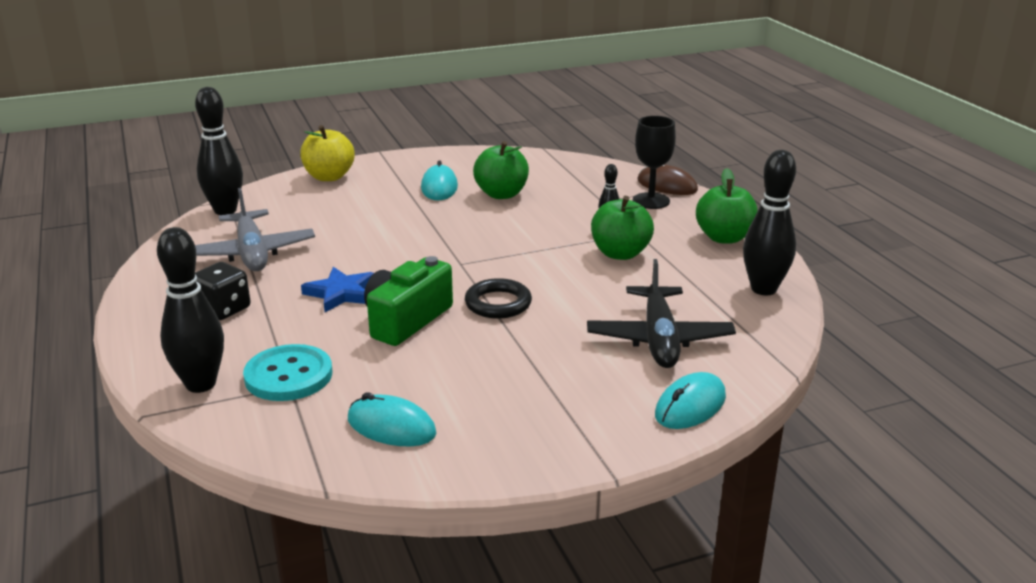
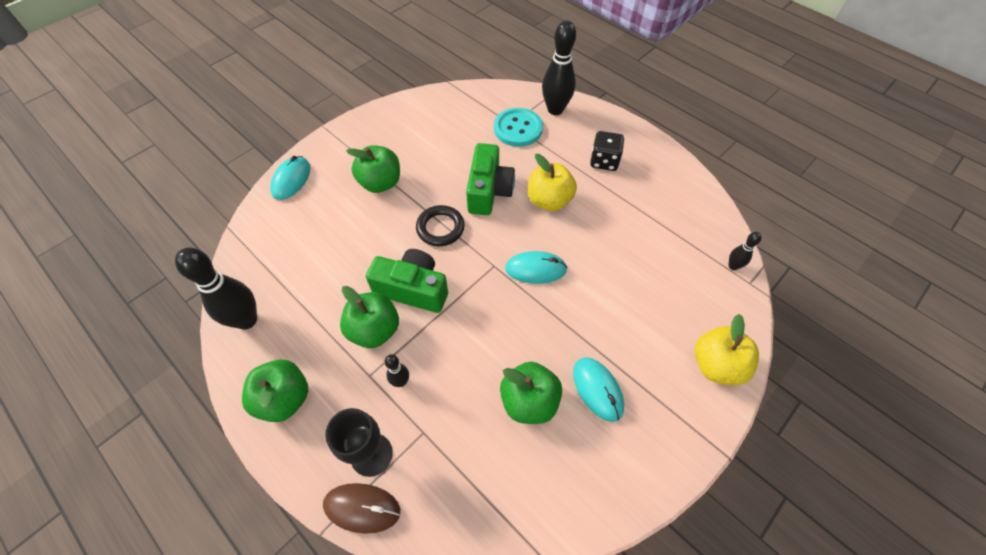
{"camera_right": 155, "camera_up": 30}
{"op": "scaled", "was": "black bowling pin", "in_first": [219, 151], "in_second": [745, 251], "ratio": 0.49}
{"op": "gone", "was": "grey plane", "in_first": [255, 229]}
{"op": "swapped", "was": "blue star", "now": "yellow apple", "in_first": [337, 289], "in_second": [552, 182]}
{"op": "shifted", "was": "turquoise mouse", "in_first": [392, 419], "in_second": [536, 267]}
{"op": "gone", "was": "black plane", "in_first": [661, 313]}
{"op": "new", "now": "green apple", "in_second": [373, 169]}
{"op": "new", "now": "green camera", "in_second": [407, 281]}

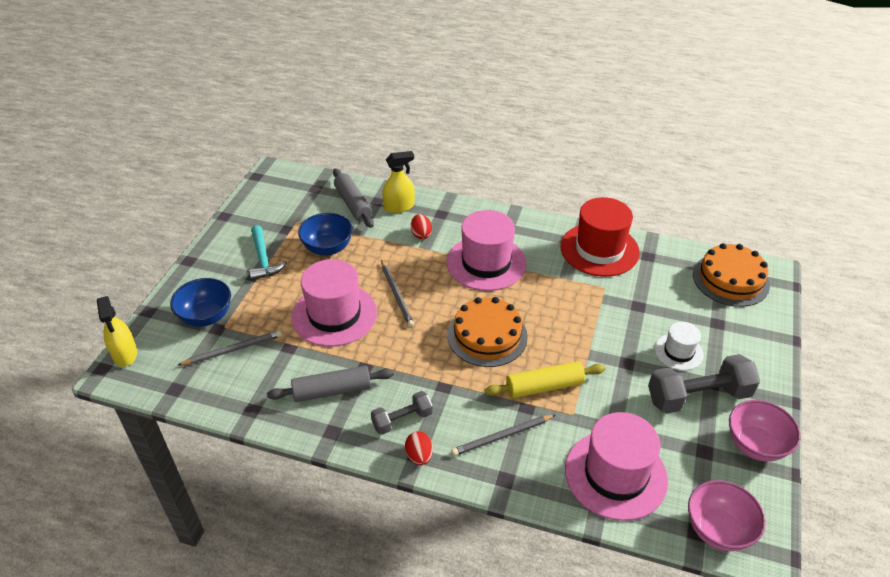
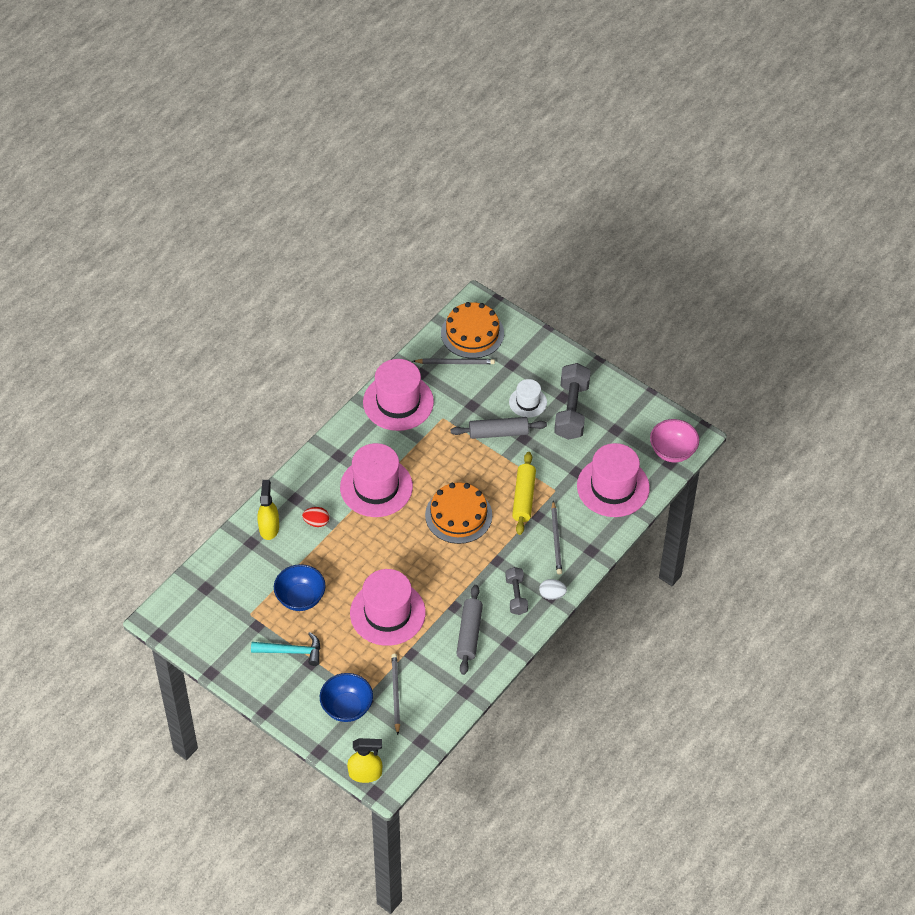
{"camera_right": -70, "camera_up": 10}
{"op": "shifted", "was": "grey rolling pin", "in_first": [353, 198], "in_second": [499, 428]}
{"op": "shifted", "was": "grey pencil", "in_first": [397, 293], "in_second": [454, 361]}
{"op": "repainted", "was": "red egg", "now": "white egg", "in_first": [419, 448], "in_second": [553, 589]}
{"op": "repainted", "was": "red hat", "now": "pink hat", "in_first": [600, 237], "in_second": [398, 395]}
{"op": "gone", "was": "pink bowl", "in_first": [765, 431]}

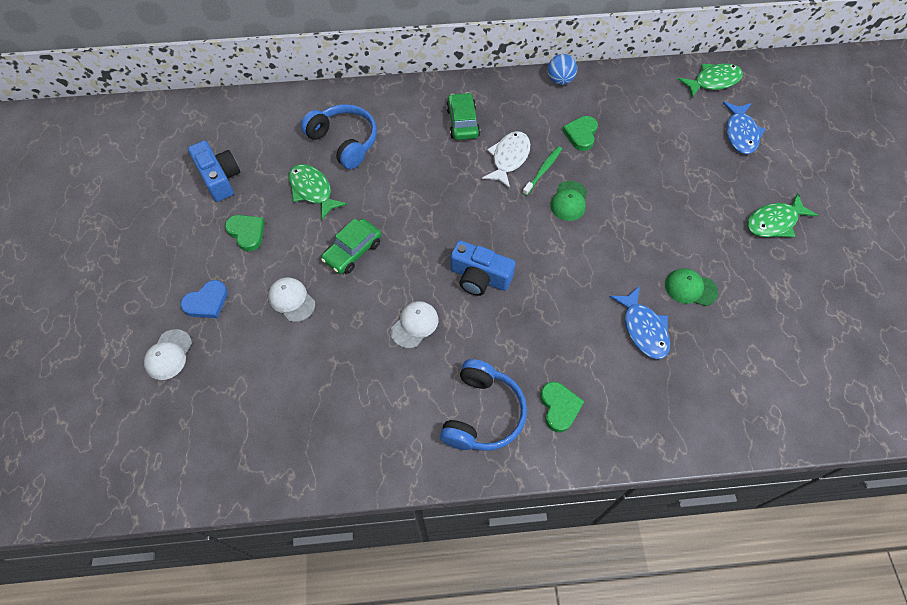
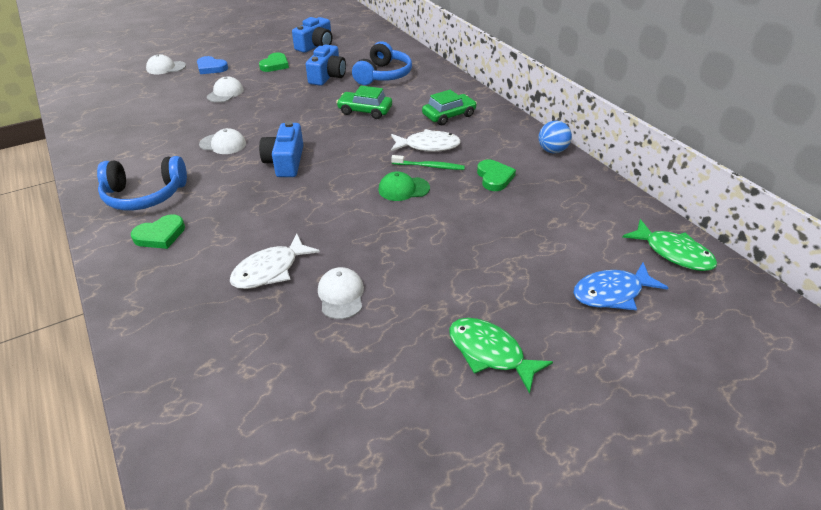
{"camera_right": 65, "camera_up": -20}
{"op": "swapped", "was": "green fish", "now": "blue camera", "in_first": [318, 192], "in_second": [326, 65]}
{"op": "shifted", "was": "green car", "in_first": [351, 246], "in_second": [364, 102]}
{"op": "rotated", "was": "green heart", "in_first": [580, 133], "in_second": [496, 175], "clockwise": 90}
{"op": "repainted", "was": "blue fish", "now": "white fish", "in_first": [640, 322], "in_second": [275, 261]}
{"op": "repainted", "was": "green cap", "now": "white cap", "in_first": [691, 287], "in_second": [341, 293]}

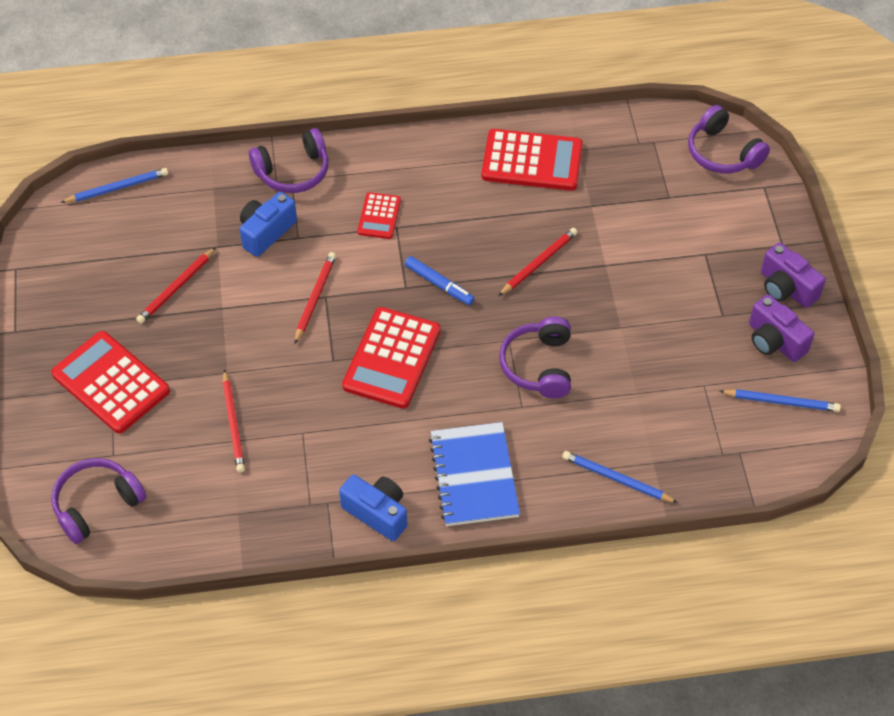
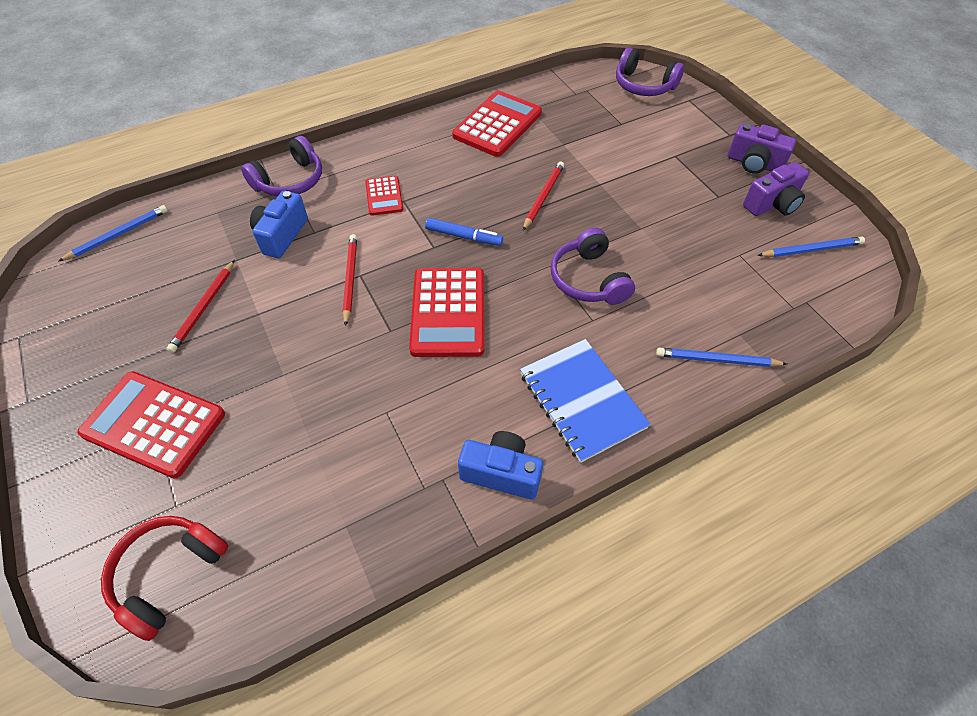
{"camera_right": -20, "camera_up": 0}
{"op": "repainted", "was": "purple headphones", "now": "red headphones", "in_first": [98, 501], "in_second": [164, 578]}
{"op": "gone", "was": "red pencil", "in_first": [233, 421]}
{"op": "rotated", "was": "red calculator", "in_first": [532, 160], "in_second": [497, 124], "clockwise": -45}
{"op": "rotated", "was": "purple camera", "in_first": [781, 328], "in_second": [776, 189], "clockwise": -60}

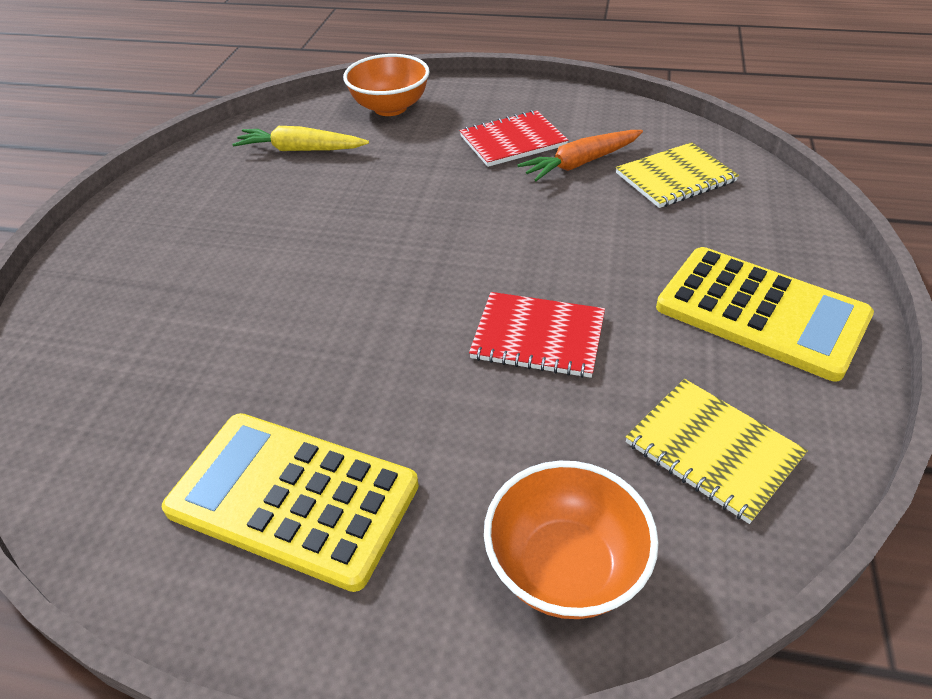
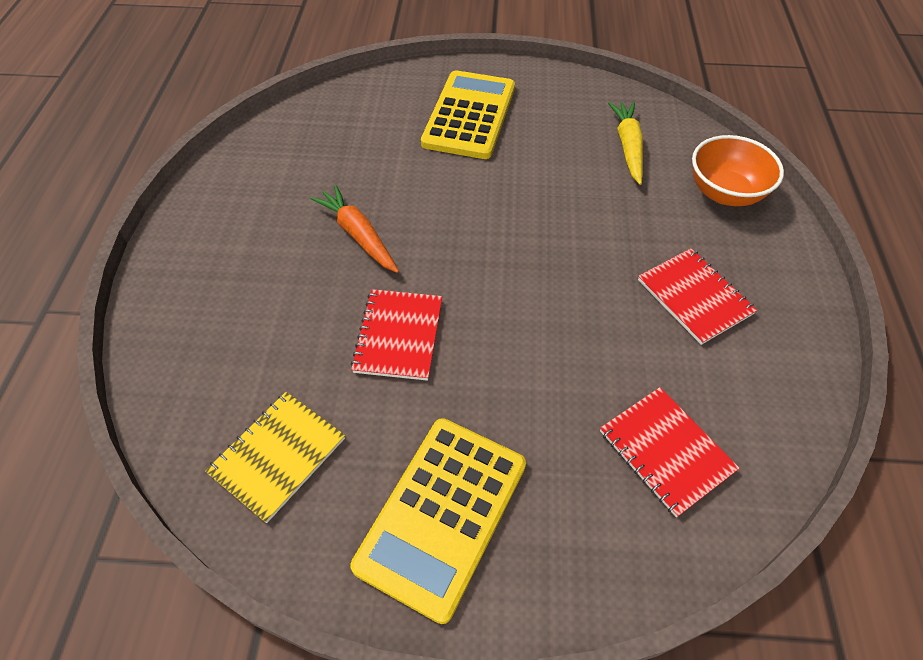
{"camera_right": 80, "camera_up": 10}
{"op": "shifted", "was": "yellow calculator", "in_first": [290, 502], "in_second": [468, 114]}
{"op": "gone", "was": "orange bowl", "in_first": [571, 540]}
{"op": "shifted", "was": "orange carrot", "in_first": [580, 155], "in_second": [354, 229]}
{"op": "repainted", "was": "yellow notebook", "now": "red notebook", "in_first": [677, 175], "in_second": [670, 452]}

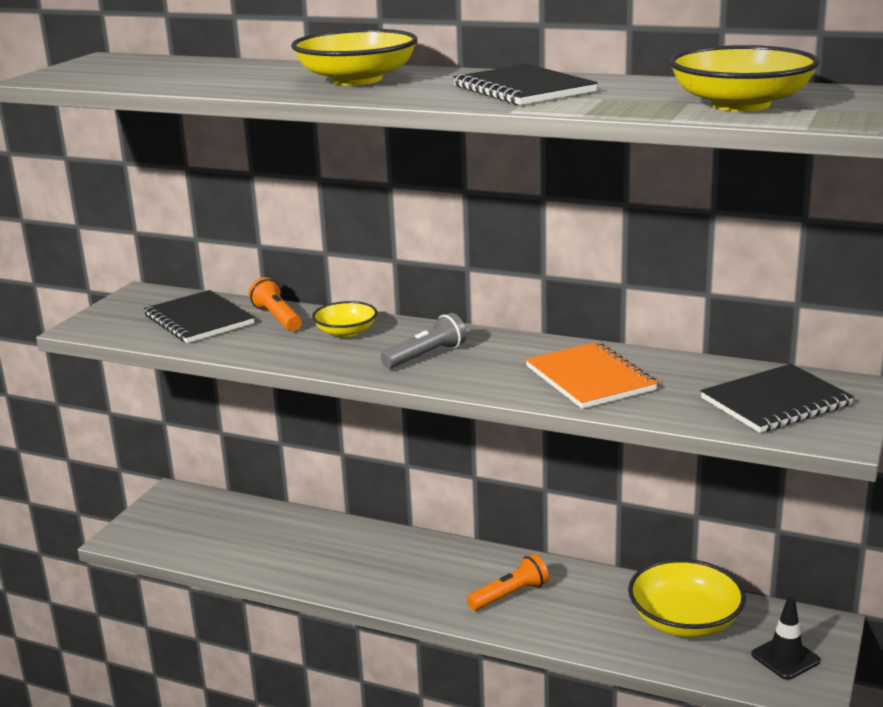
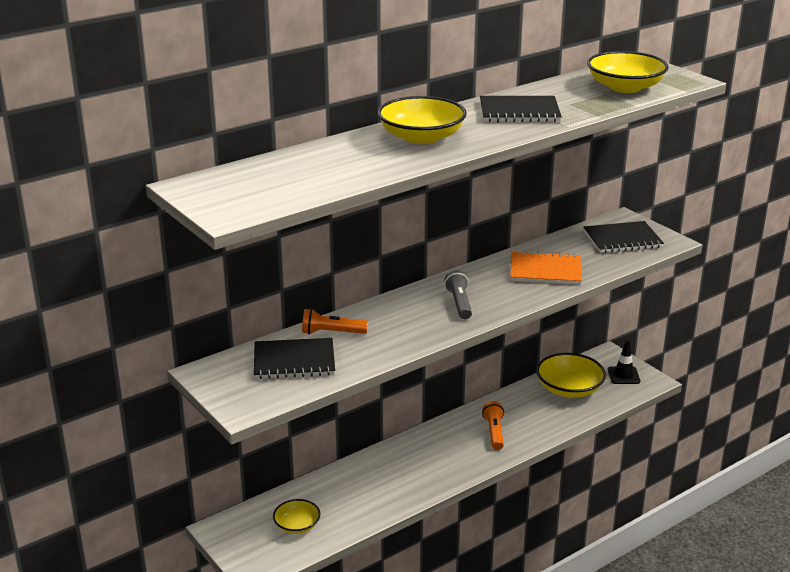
{"camera_right": -60, "camera_up": 5}
{"op": "shifted", "was": "yellow bowl", "in_first": [344, 319], "in_second": [297, 516]}
{"op": "rotated", "was": "black notebook", "in_first": [777, 398], "in_second": [623, 237], "clockwise": 75}

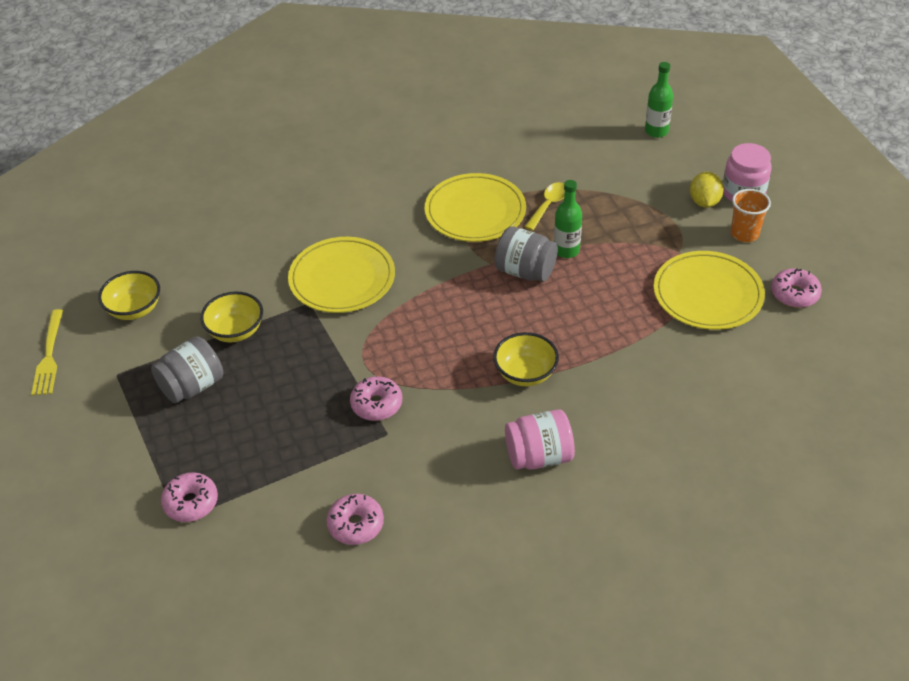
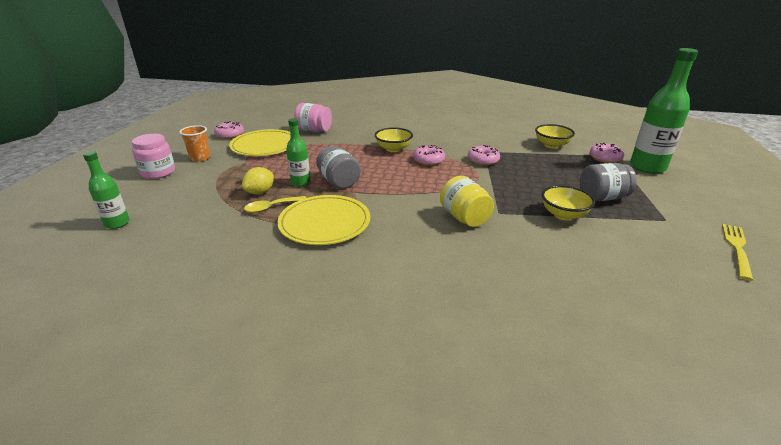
{"camera_right": -150, "camera_up": -15}
{"op": "shifted", "was": "yellow bowl", "in_first": [129, 295], "in_second": [555, 136]}
{"op": "swapped", "was": "yellow plate", "now": "yellow jar", "in_first": [341, 275], "in_second": [467, 201]}
{"op": "shifted", "was": "pink donut", "in_first": [355, 519], "in_second": [429, 155]}
{"op": "shifted", "was": "pink jar", "in_first": [540, 439], "in_second": [313, 117]}
{"op": "shifted", "was": "yellow lemon", "in_first": [707, 190], "in_second": [258, 181]}
{"op": "new", "now": "green bottle", "in_second": [664, 111]}

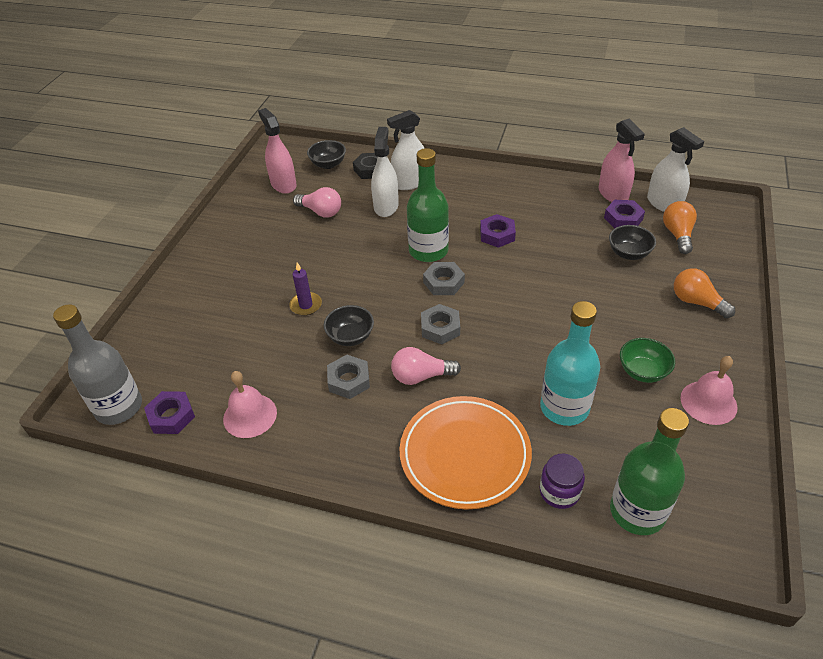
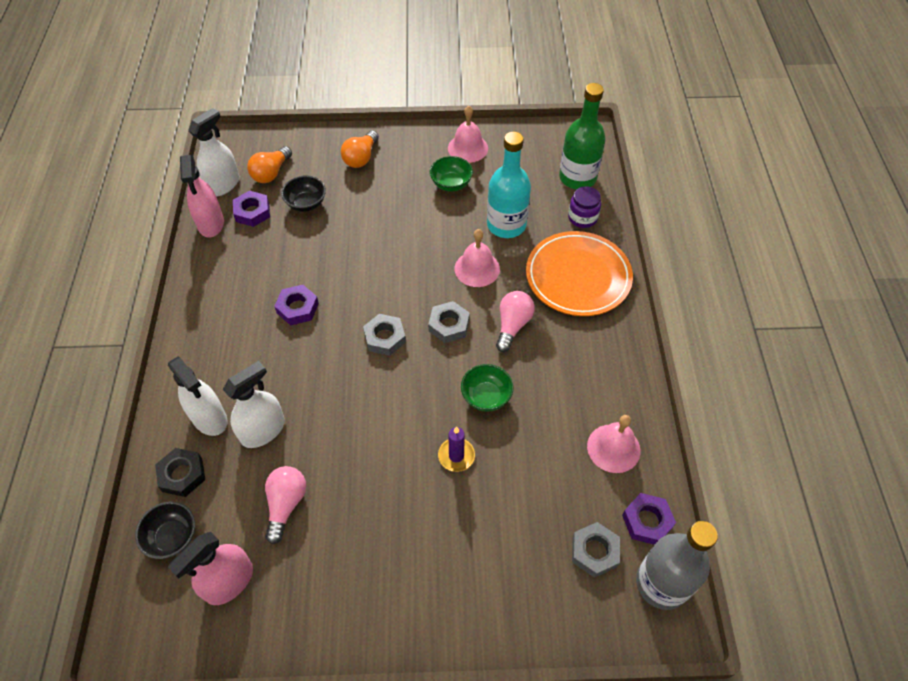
{"camera_right": -110, "camera_up": 10}
{"op": "repainted", "was": "black bowl", "now": "green bowl", "in_first": [348, 325], "in_second": [487, 388]}
{"op": "shifted", "was": "grey nut", "in_first": [348, 377], "in_second": [596, 550]}
{"op": "rotated", "was": "white spray bottle", "in_first": [385, 172], "in_second": [254, 404], "clockwise": 150}
{"op": "rotated", "was": "pink light bulb", "in_first": [426, 366], "in_second": [515, 321], "clockwise": -135}
{"op": "gone", "was": "green bottle", "in_first": [428, 205]}
{"op": "rotated", "was": "pink spray bottle", "in_first": [622, 160], "in_second": [202, 196], "clockwise": 120}
{"op": "rotated", "was": "orange light bulb", "in_first": [680, 227], "in_second": [269, 164], "clockwise": -45}
{"op": "new", "now": "pink bell", "in_second": [477, 258]}

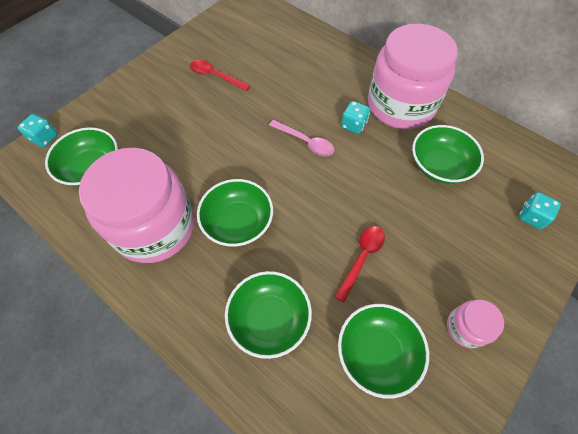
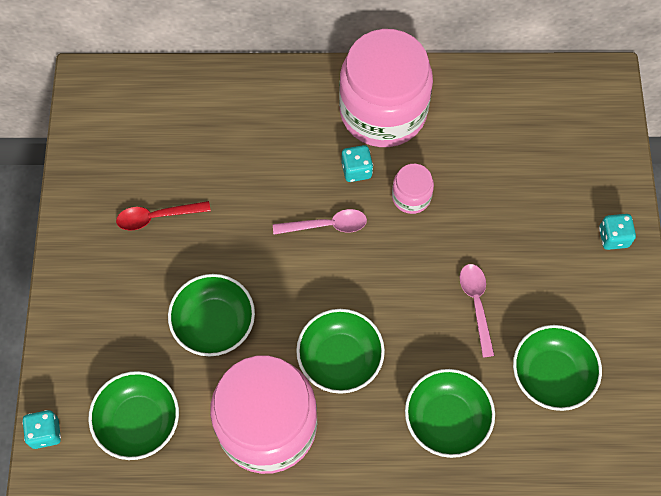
{"camera_right": -40, "camera_up": 5}
{"op": "repainted", "was": "red spoon", "now": "pink spoon", "in_first": [359, 264], "in_second": [477, 311]}
{"op": "shifted", "was": "green bowl", "in_first": [448, 154], "in_second": [211, 315]}
{"op": "shifted", "was": "pink jar", "in_first": [475, 324], "in_second": [413, 189]}
{"op": "shifted", "was": "turquoise dice", "in_first": [540, 210], "in_second": [617, 232]}

